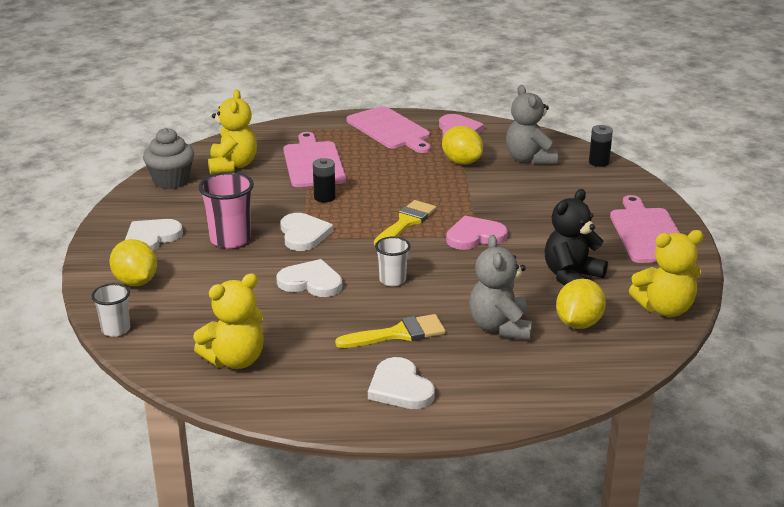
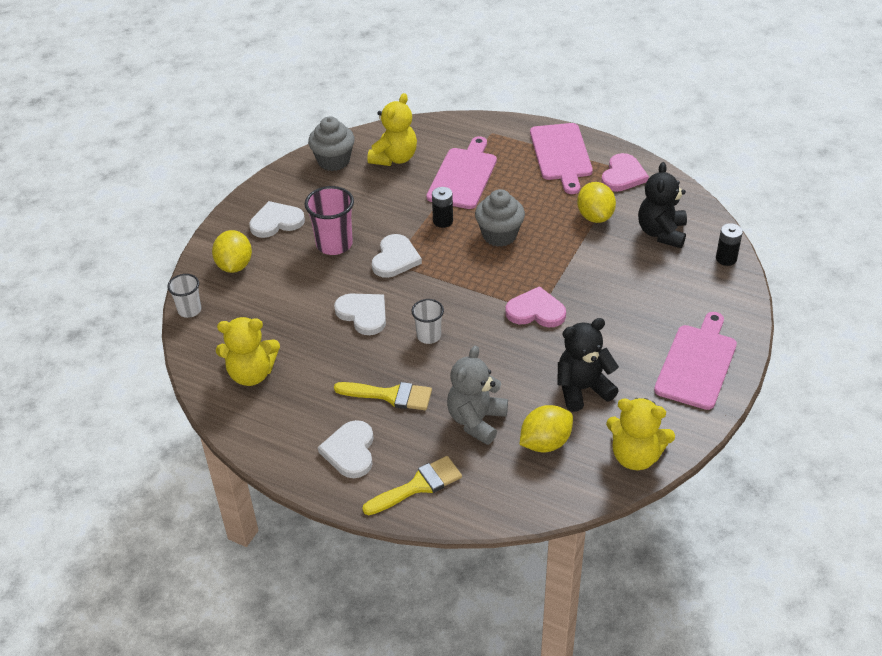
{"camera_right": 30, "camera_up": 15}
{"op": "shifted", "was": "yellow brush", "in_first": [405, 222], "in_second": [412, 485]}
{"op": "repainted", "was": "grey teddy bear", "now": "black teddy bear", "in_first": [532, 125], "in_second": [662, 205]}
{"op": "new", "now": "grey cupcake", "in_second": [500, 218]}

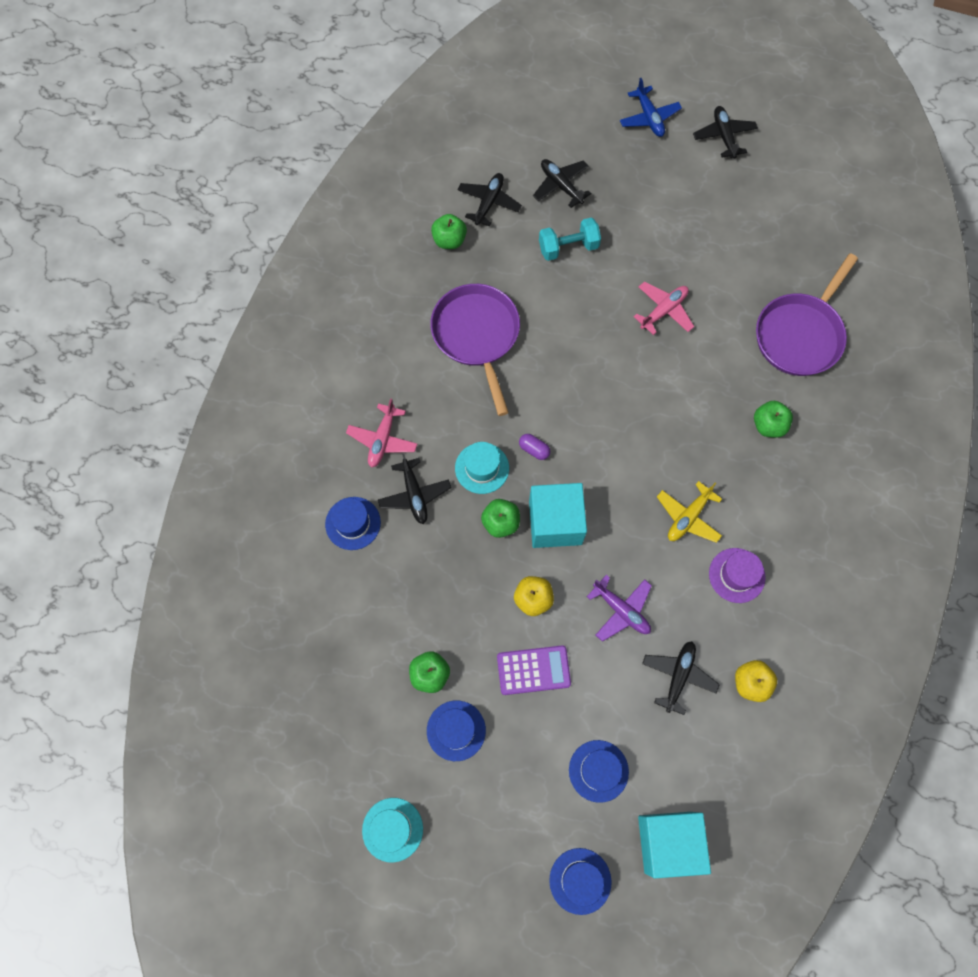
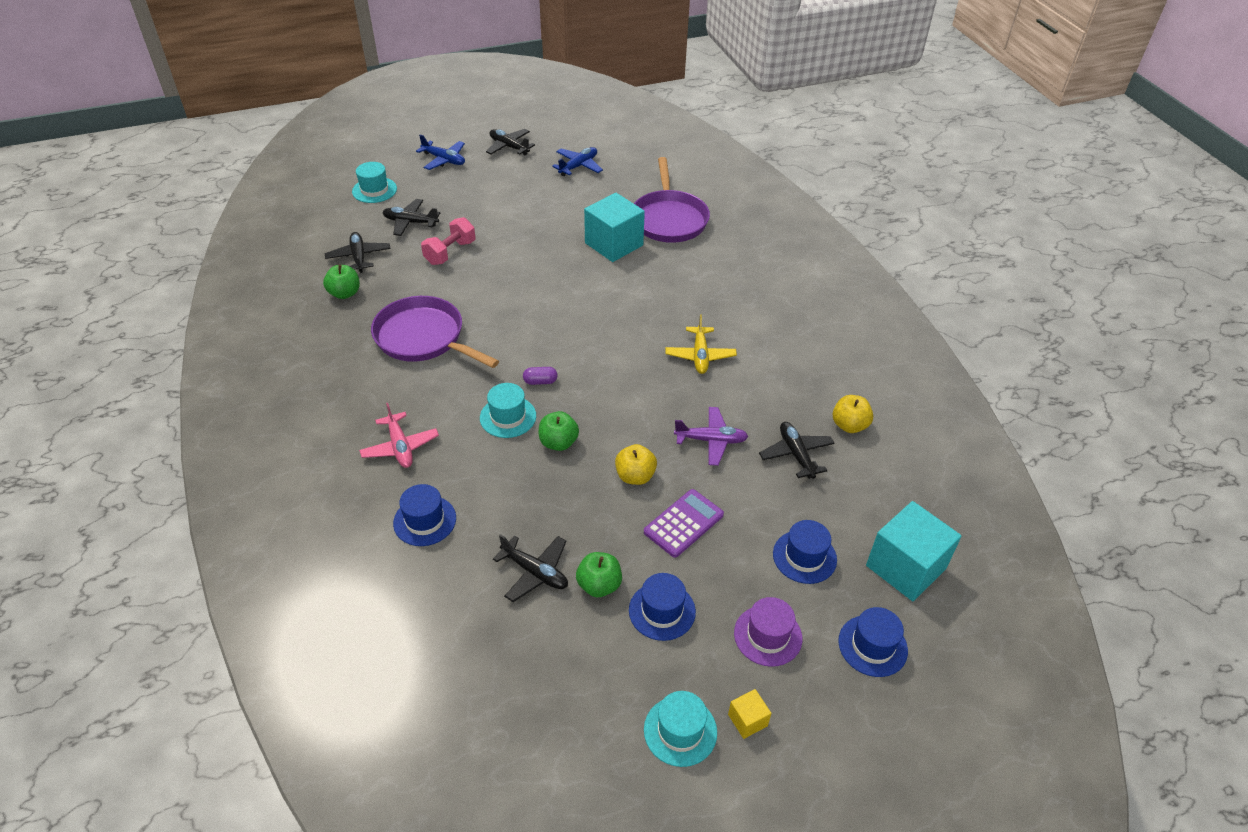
{"camera_right": -40, "camera_up": -25}
{"op": "shifted", "was": "black plane", "in_first": [414, 489], "in_second": [530, 568]}
{"op": "shifted", "was": "turquoise cube", "in_first": [558, 515], "in_second": [614, 227]}
{"op": "repainted", "was": "turquoise dumbbell", "now": "pink dumbbell", "in_first": [570, 239], "in_second": [448, 241]}
{"op": "gone", "was": "pink plane", "in_first": [664, 308]}
{"op": "shifted", "was": "purple hat", "in_first": [737, 575], "in_second": [768, 632]}
{"op": "gone", "was": "green apple", "in_first": [773, 419]}
{"op": "new", "now": "turquoise hat", "in_second": [374, 182]}
{"op": "new", "now": "blue plane", "in_second": [577, 161]}
{"op": "new", "now": "yellow cube", "in_second": [749, 714]}

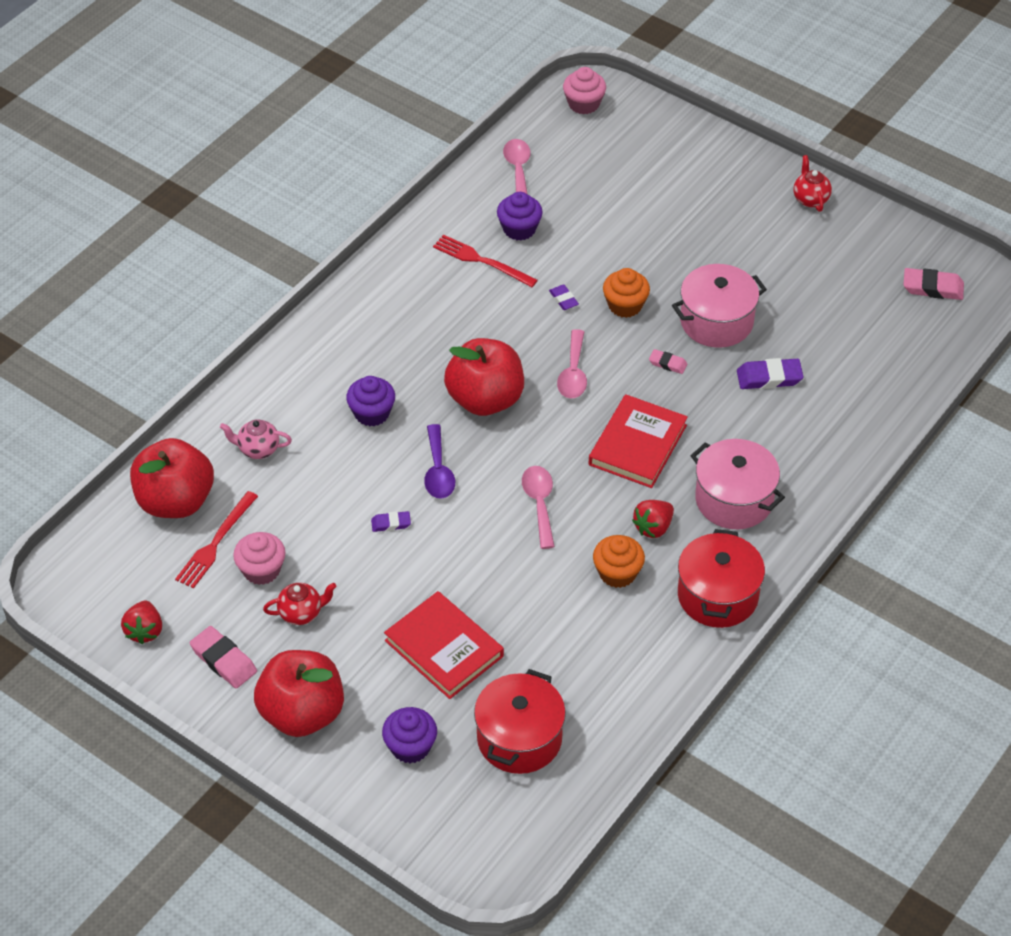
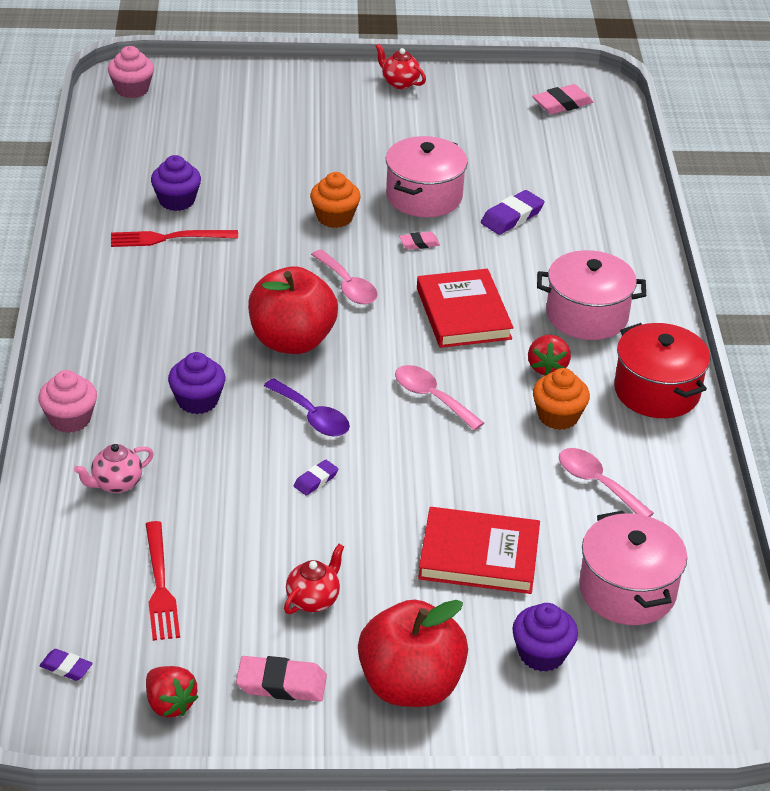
{"camera_right": -40, "camera_up": -10}
{"op": "gone", "was": "red apple", "in_first": [172, 478]}
{"op": "shifted", "was": "pink cupcake", "in_first": [259, 558], "in_second": [67, 401]}
{"op": "repainted", "was": "red pot", "now": "pink pot", "in_first": [520, 721], "in_second": [633, 568]}
{"op": "shifted", "was": "pink spoon", "in_first": [517, 167], "in_second": [606, 482]}
{"op": "shifted", "was": "purple eraser", "in_first": [564, 297], "in_second": [66, 665]}

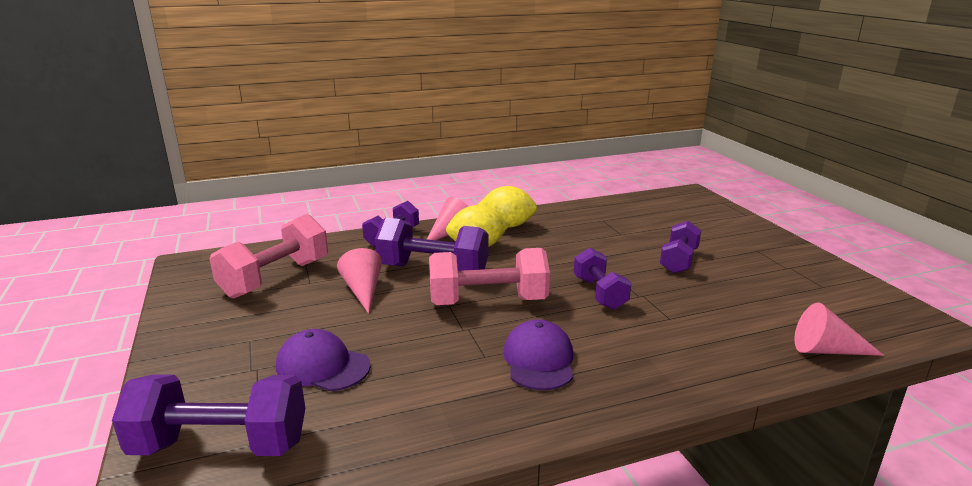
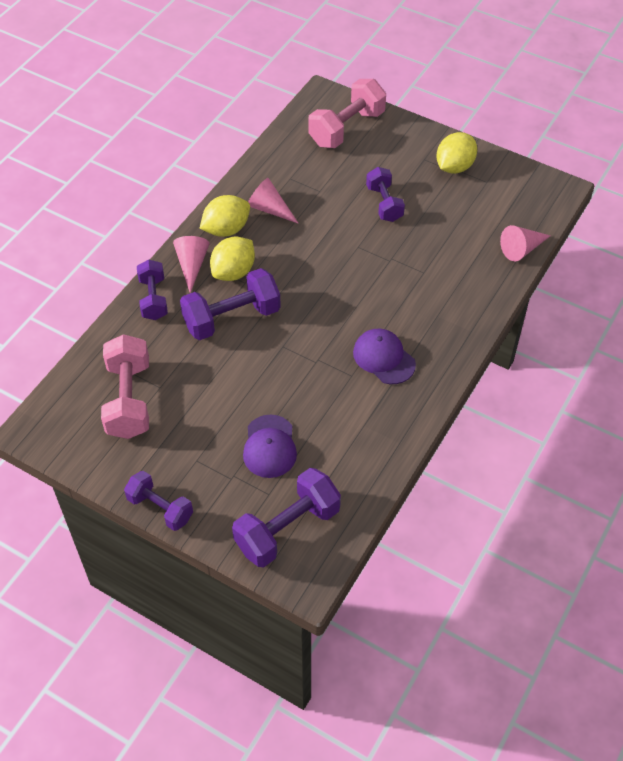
{"camera_right": -40, "camera_up": 30}
{"op": "rotated", "was": "purple cap", "in_first": [323, 360], "in_second": [270, 446], "clockwise": -75}
{"op": "shifted", "was": "pink cone", "in_first": [359, 281], "in_second": [273, 201]}
{"op": "shifted", "was": "pink dumbbell", "in_first": [489, 276], "in_second": [347, 113]}
{"op": "shifted", "was": "purple dumbbell", "in_first": [603, 279], "in_second": [158, 501]}
{"op": "new", "now": "yellow lemon", "in_second": [456, 153]}

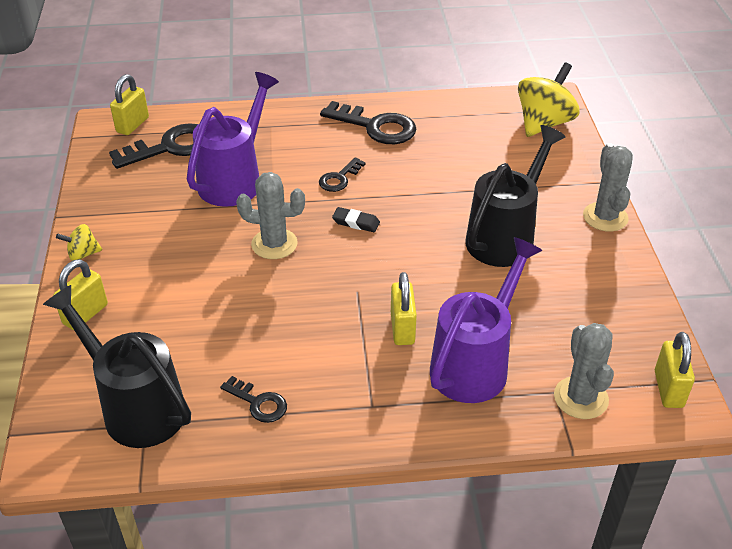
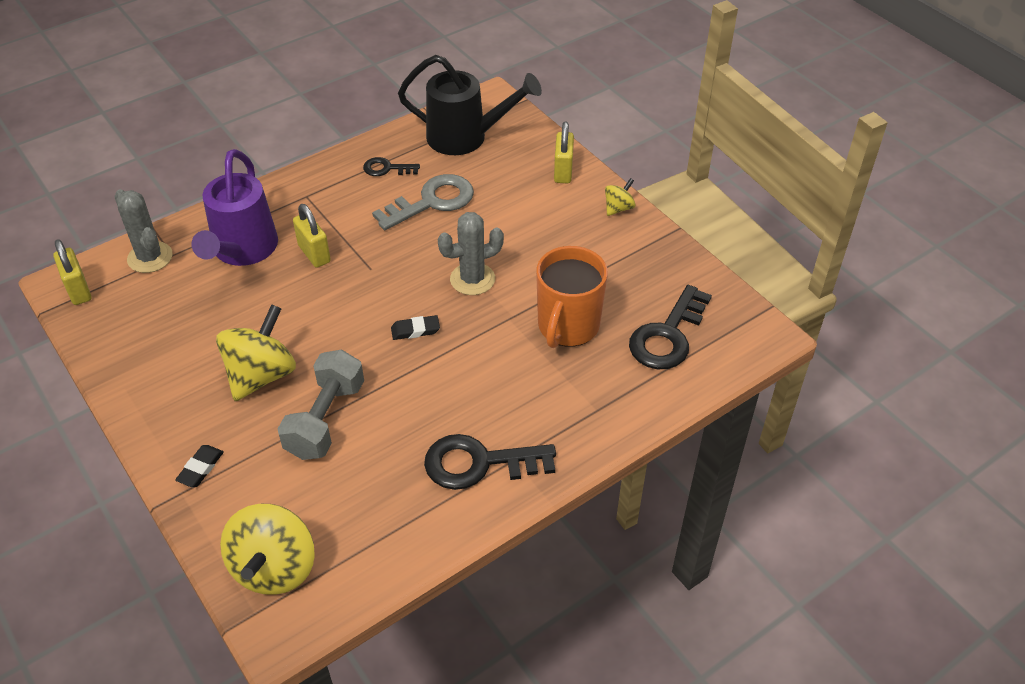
{"camera_right": 150, "camera_up": 5}
{"op": "gone", "was": "yellow padlock", "in_first": [129, 104]}
{"op": "swapped", "was": "purple watering can", "now": "orange mug", "in_first": [233, 139], "in_second": [572, 297]}
{"op": "gone", "was": "black key", "in_first": [342, 174]}
{"op": "swapped", "was": "black watering can", "now": "yellow spinning top", "in_first": [515, 196], "in_second": [256, 352]}
{"op": "gone", "was": "grey cactus", "in_first": [608, 187]}
{"op": "new", "now": "black eraser", "in_second": [199, 466]}
{"op": "new", "now": "grey dumbbell", "in_second": [321, 404]}
{"op": "new", "now": "grey key", "in_second": [423, 202]}

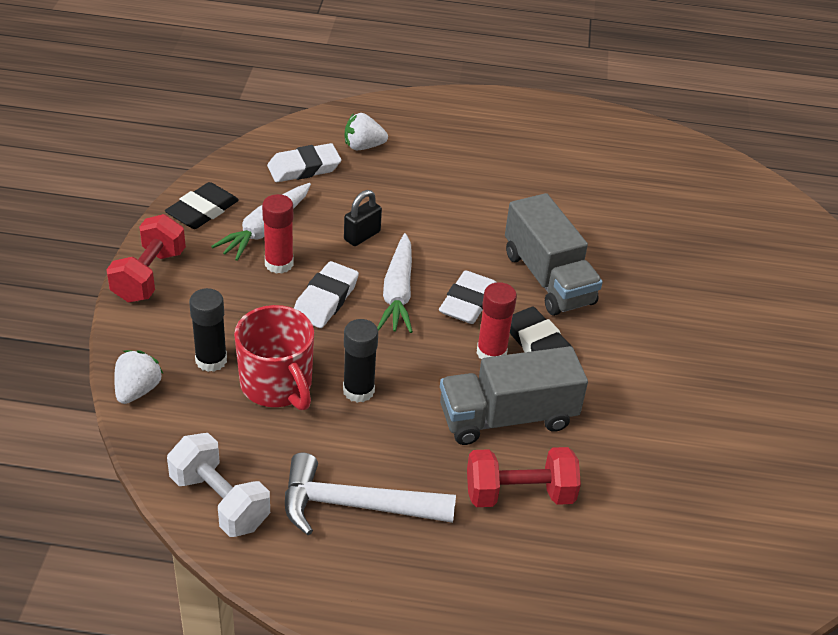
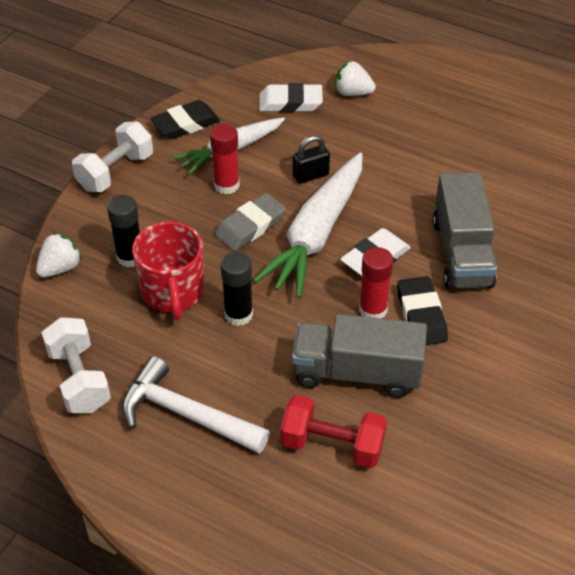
{"camera_right": 25, "camera_up": 5}
{"op": "repainted", "was": "red dumbbell", "now": "white dumbbell", "in_first": [146, 258], "in_second": [112, 157]}
{"op": "repainted", "was": "white eraser", "now": "grey eraser", "in_first": [326, 294], "in_second": [250, 222]}
{"op": "scaled", "was": "white carrot", "in_first": [395, 283], "in_second": [307, 225], "ratio": 1.56}

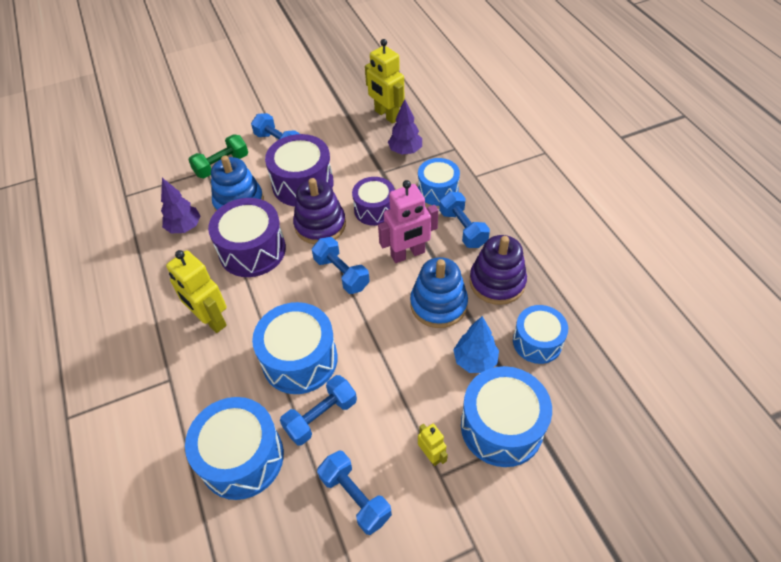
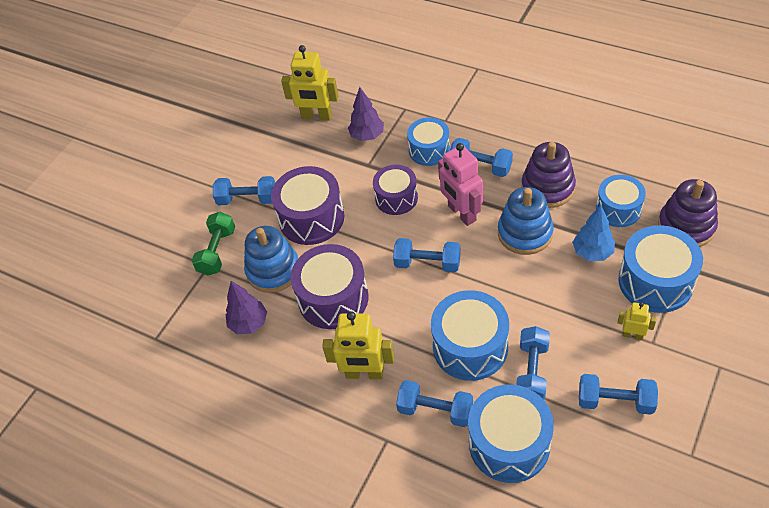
{"camera_right": -35, "camera_up": 0}
{"op": "shifted", "was": "purple stacking toy", "in_first": [319, 211], "in_second": [688, 213]}
{"op": "rotated", "was": "pink robot", "in_first": [408, 221], "in_second": [460, 184], "clockwise": 120}
{"op": "new", "now": "blue dumbbell", "in_second": [434, 403]}

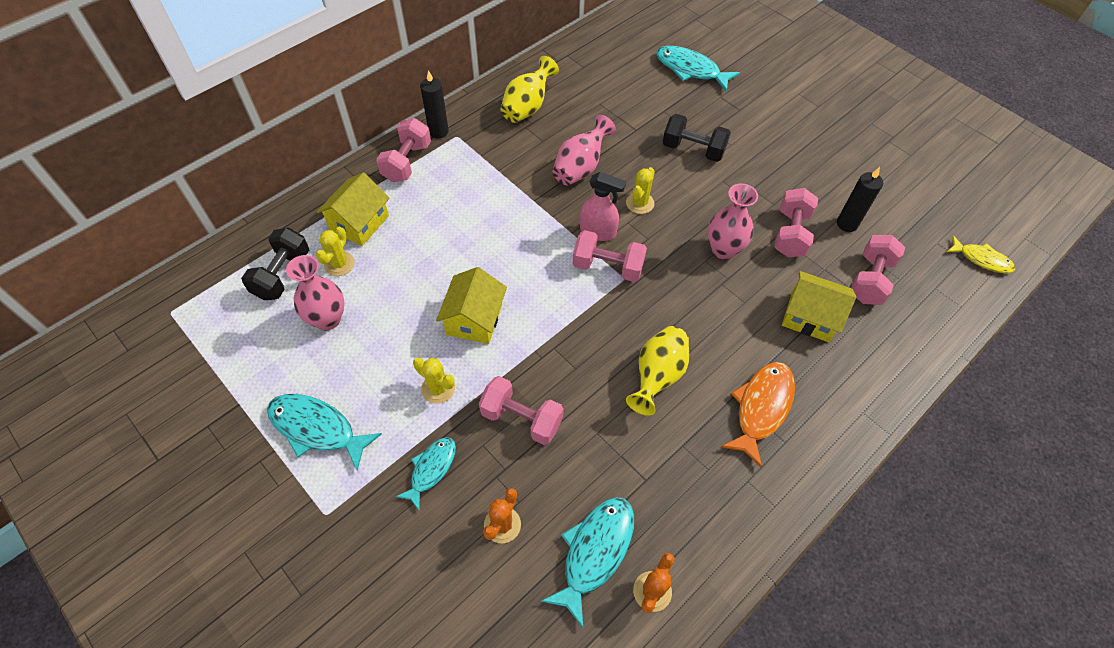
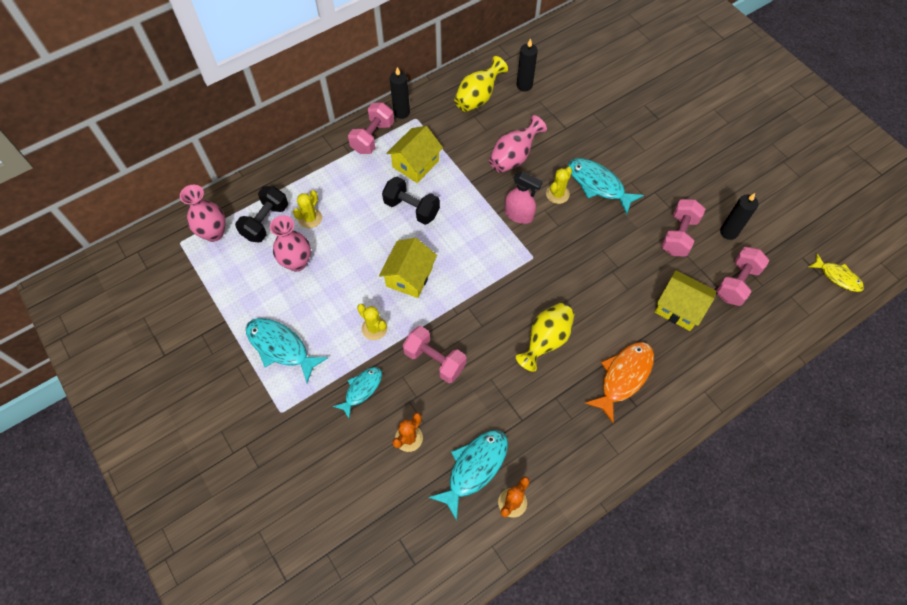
{"camera_right": 10, "camera_up": 5}
{"op": "shifted", "was": "yellow house", "in_first": [353, 209], "in_second": [414, 154]}
{"op": "gone", "was": "pink dumbbell", "in_first": [609, 256]}
{"op": "shifted", "was": "turquoise fish", "in_first": [698, 68], "in_second": [606, 186]}
{"op": "shifted", "was": "black dumbbell", "in_first": [696, 138], "in_second": [411, 200]}
{"op": "shifted", "was": "pink vase", "in_first": [733, 221], "in_second": [203, 213]}
{"op": "new", "now": "black candle", "in_second": [527, 64]}

